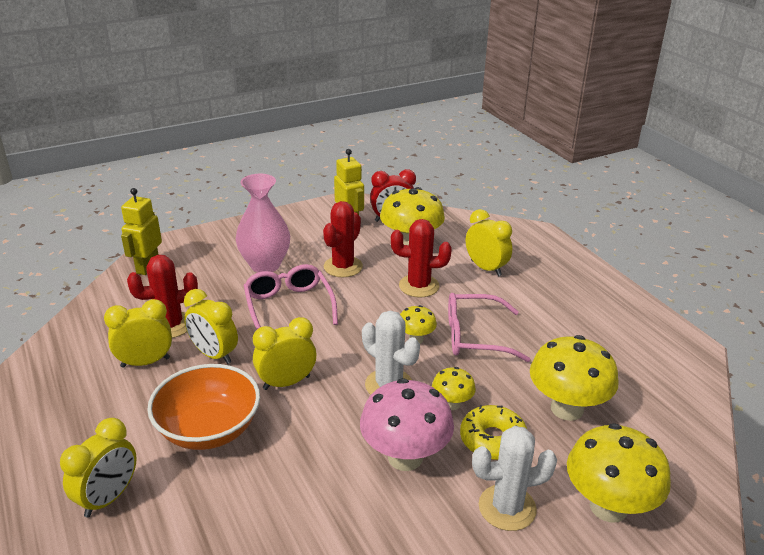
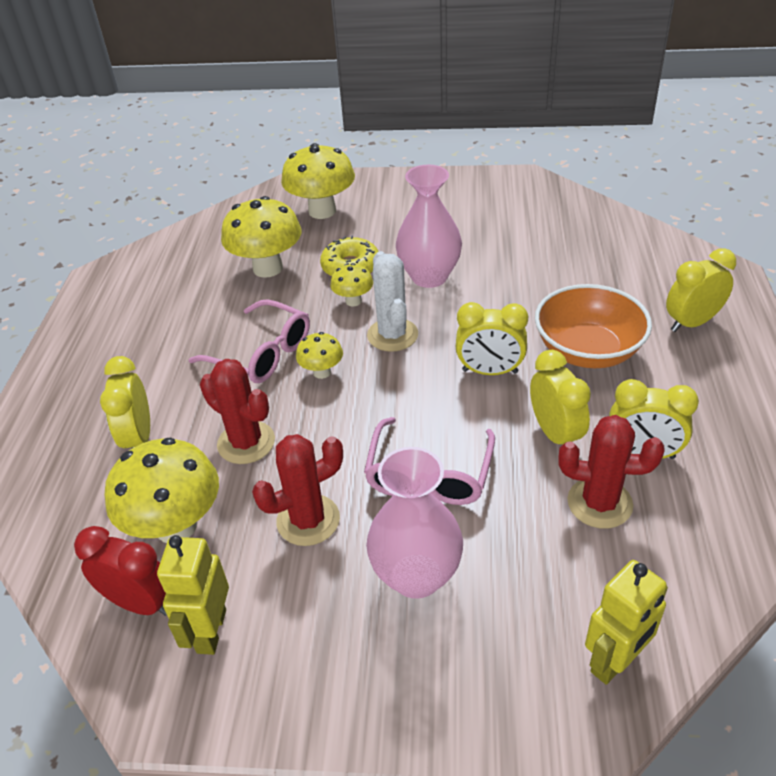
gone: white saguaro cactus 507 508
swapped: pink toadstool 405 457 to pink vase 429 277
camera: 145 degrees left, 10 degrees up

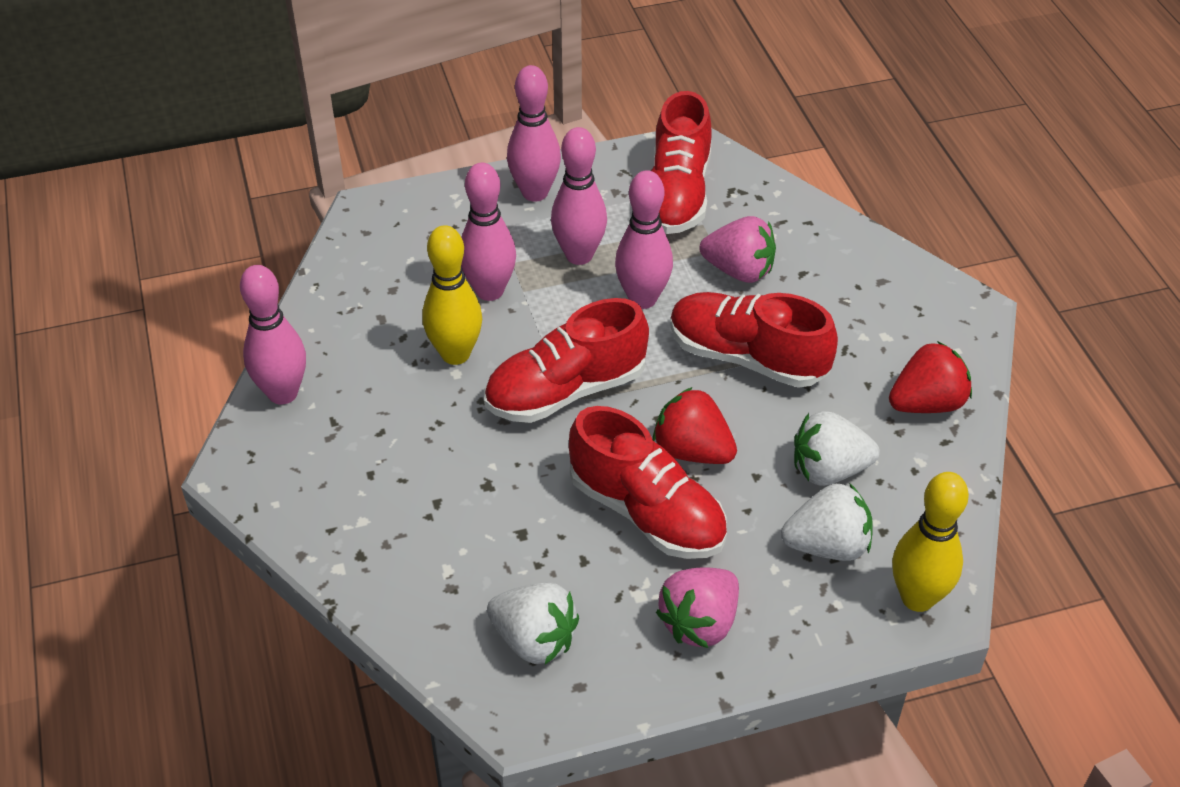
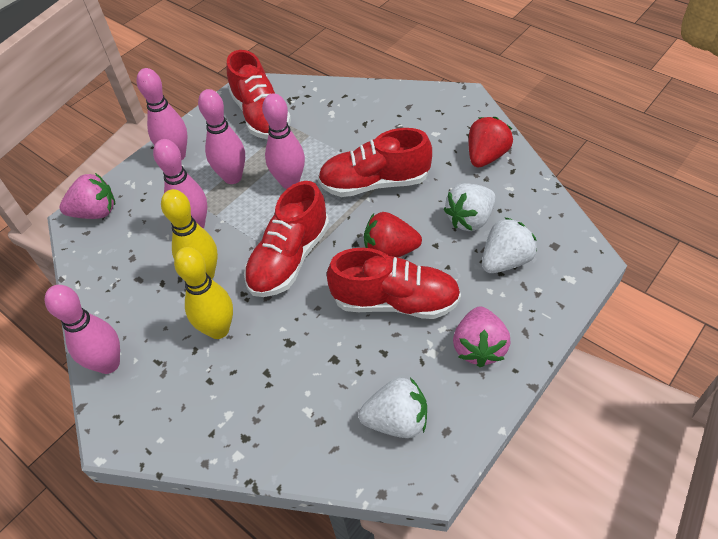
shifted: pink strawberry 739 271 to 95 212; golden skittle 917 598 to 218 329
camera: 30 degrees left, 5 degrees up

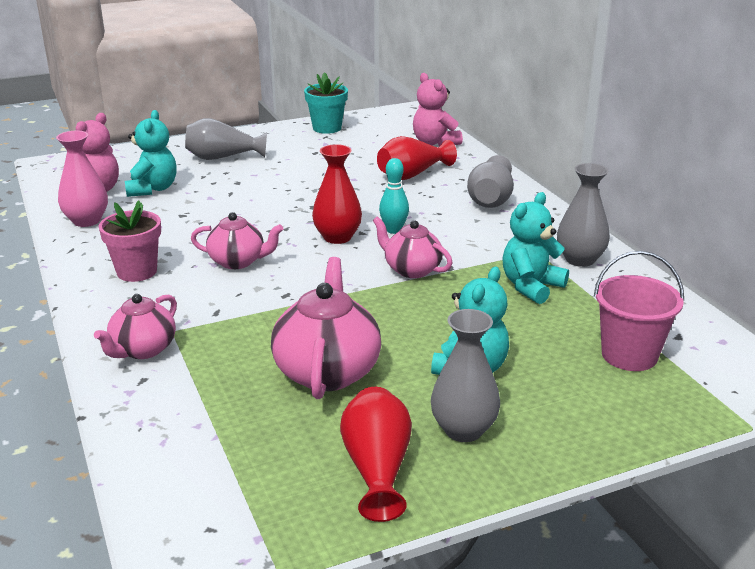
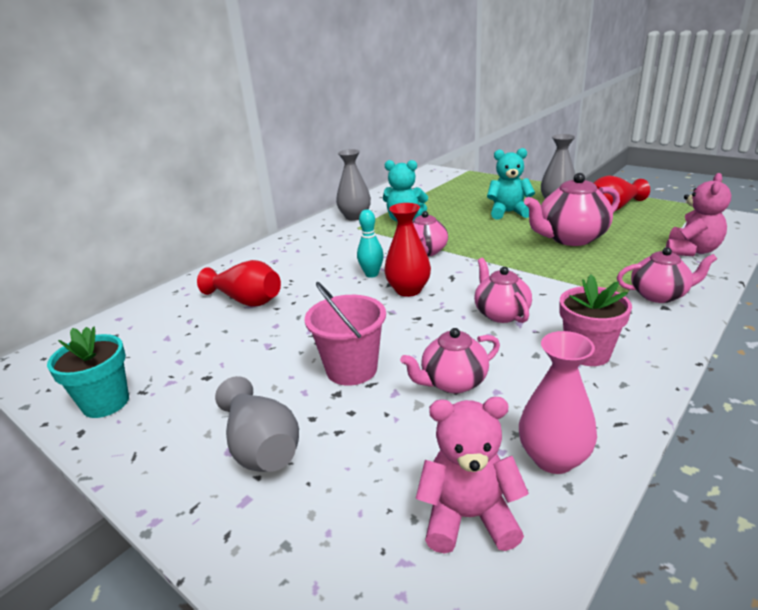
gone: aqua teddy 152 189; grey vase 491 199
new: pink teapot 453 382
shifted: pink teddy 434 143 to 691 251; pink bucket 629 355 to 351 369
camera: 115 degrees left, 0 degrees up

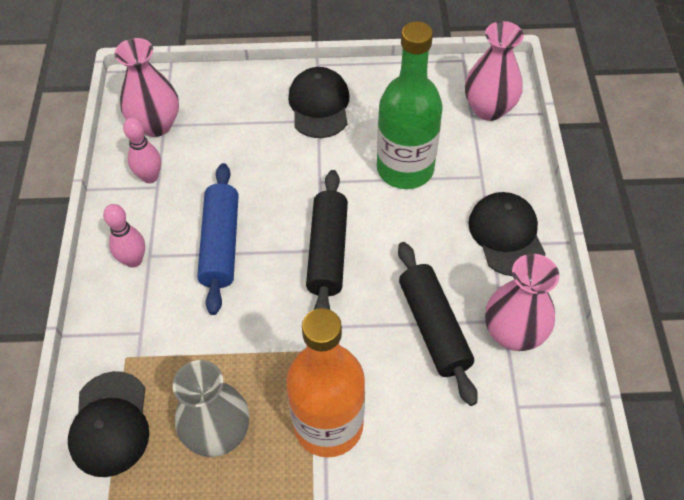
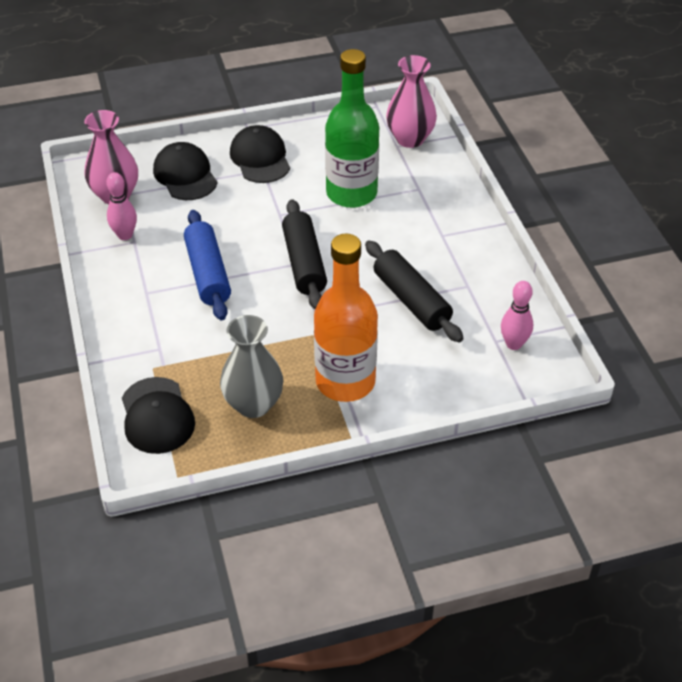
gone: pink vase 513 333
shifted: pink skittle 134 260 to 514 344; jet-black baseball cap 506 235 to 185 175
camera: 15 degrees left, 10 degrees down

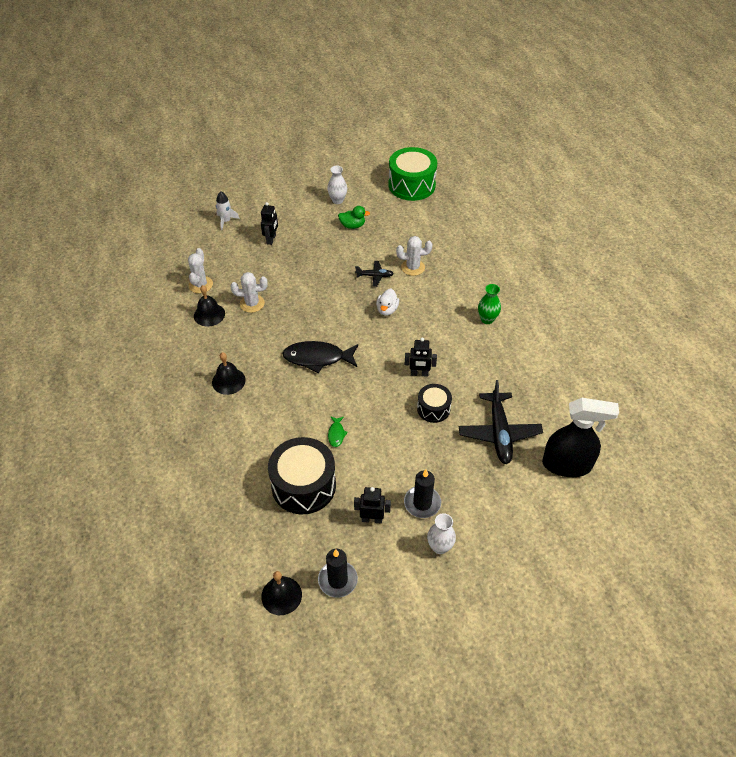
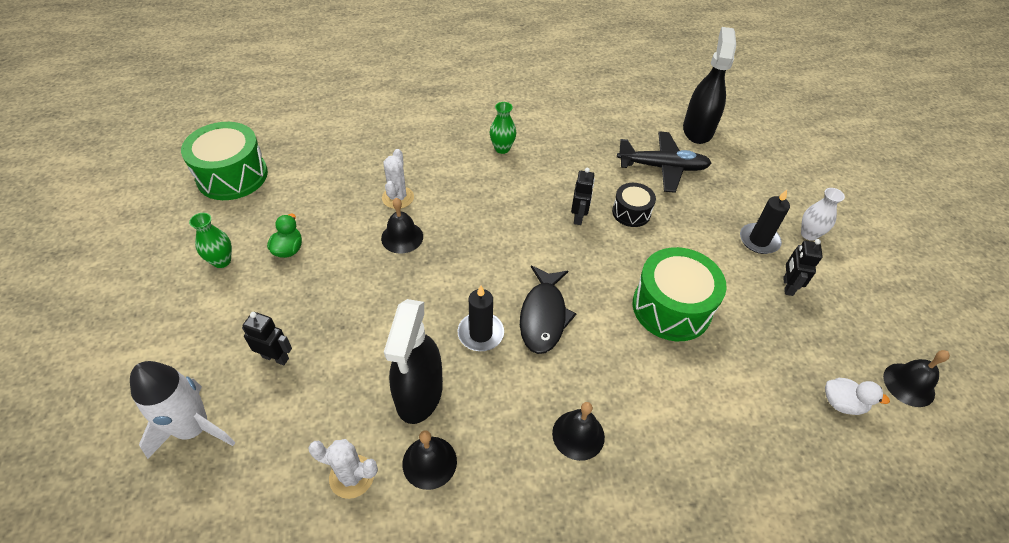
gone: jet-black drum 303 485
shifted: jet-black wax candle 337 580 to 480 333; white rubber duck 387 310 to 842 403
swapped: white saguaro cactus 252 304 to jet-black spray cleaner 419 394; green fish figure 336 434 to green drum 671 307; jet-black plane 375 276 to jet-black school bell 402 237
repainted: white vase 337 200 to green vase 222 261
scaled: white toy rocket 226 221 = 194 428 x1.83
camera: 85 degrees left, 0 degrees up

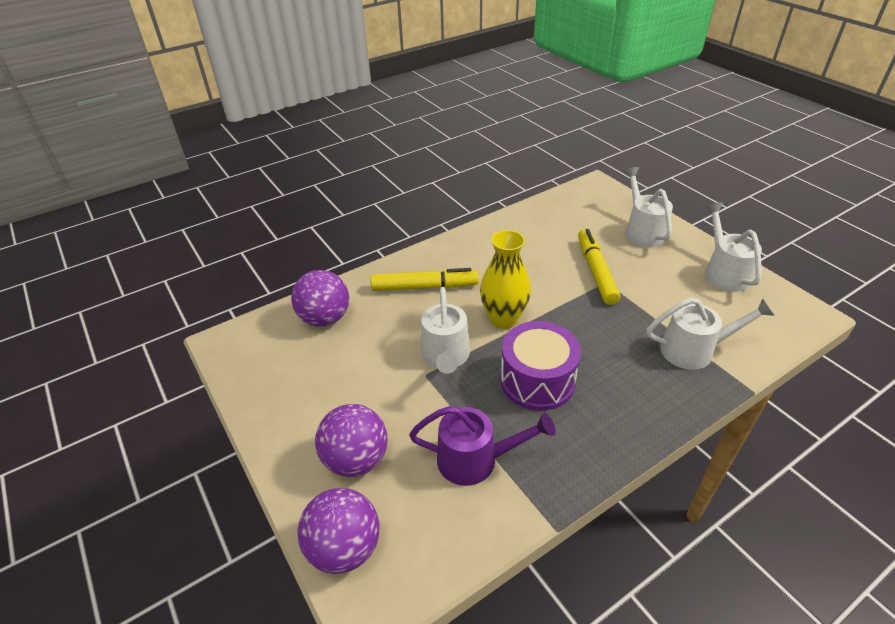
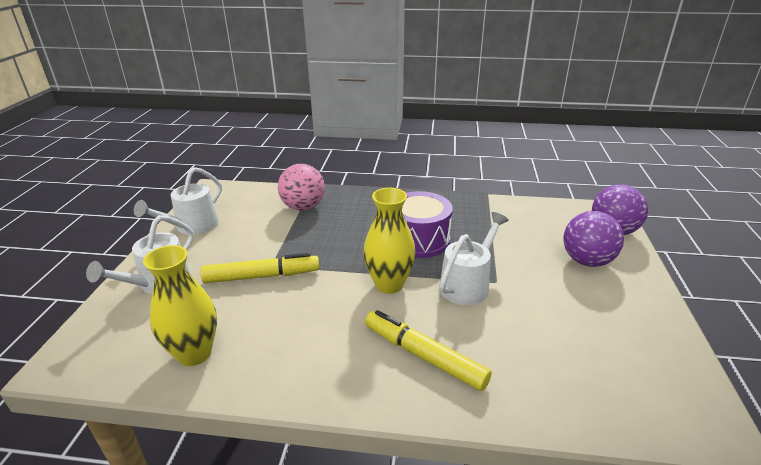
gone: violet sphere 325 318; violet watering pot 476 460
new: golden vase 194 353
swapped: white watering pot 695 350 to pink sphere 303 207
rotated: golden felt pen 596 271 = 262 276 135 degrees counterclockwise
camera: 140 degrees left, 10 degrees down

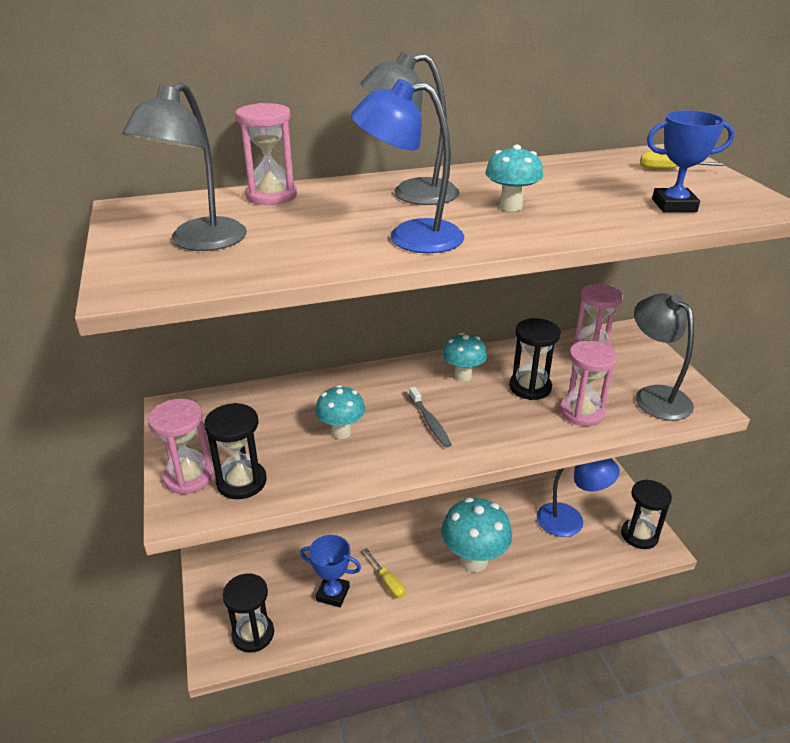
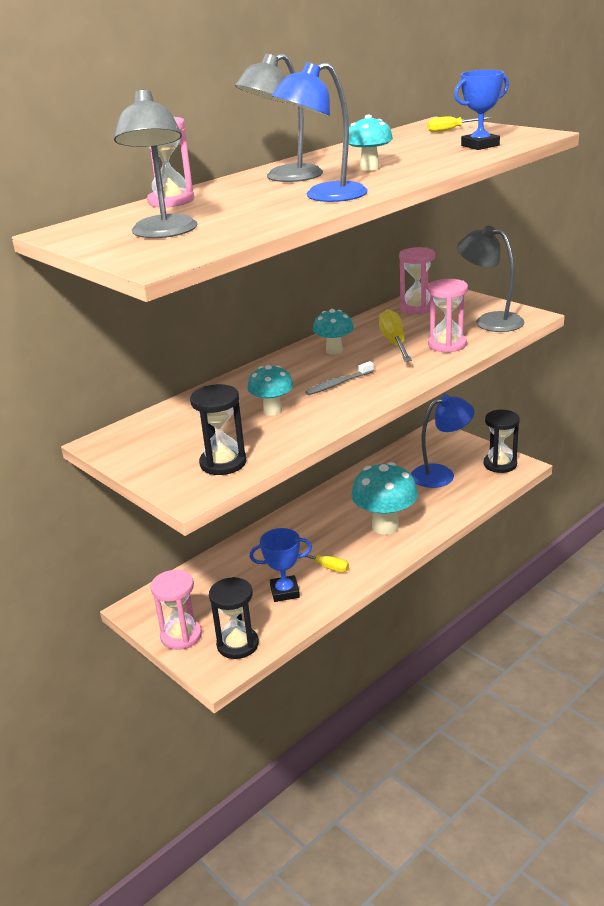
shifted: pink sand timer 189 477 to 181 636
swapped: jet-black sand timer 530 387 to golden screwdriver 394 342
rotated: grey toothbrush 430 422 = 338 384 105 degrees clockwise
camera: 25 degrees left, 5 degrees down

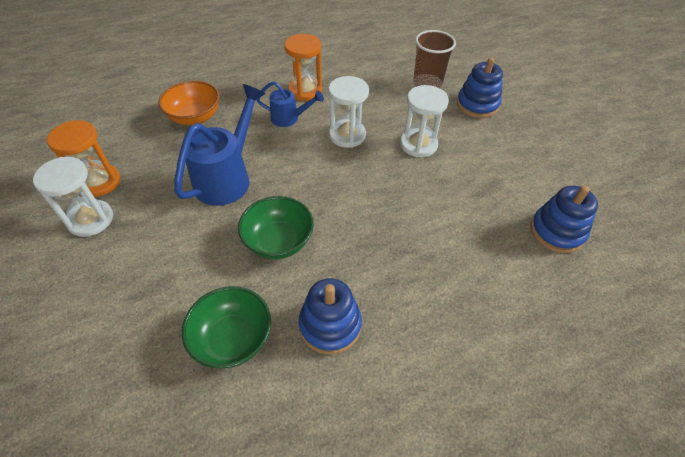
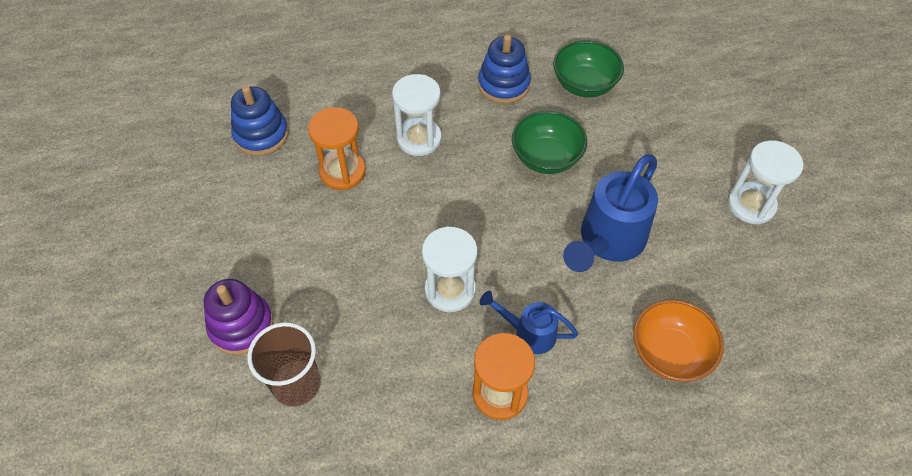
shifted: orange-coloured sand timer 99 182 to 342 172; white sand timer 418 144 to 419 139
repainted: royal blue ring stacker 477 105 to violet ring stacker 241 326
camera: 170 degrees left, 5 degrees up

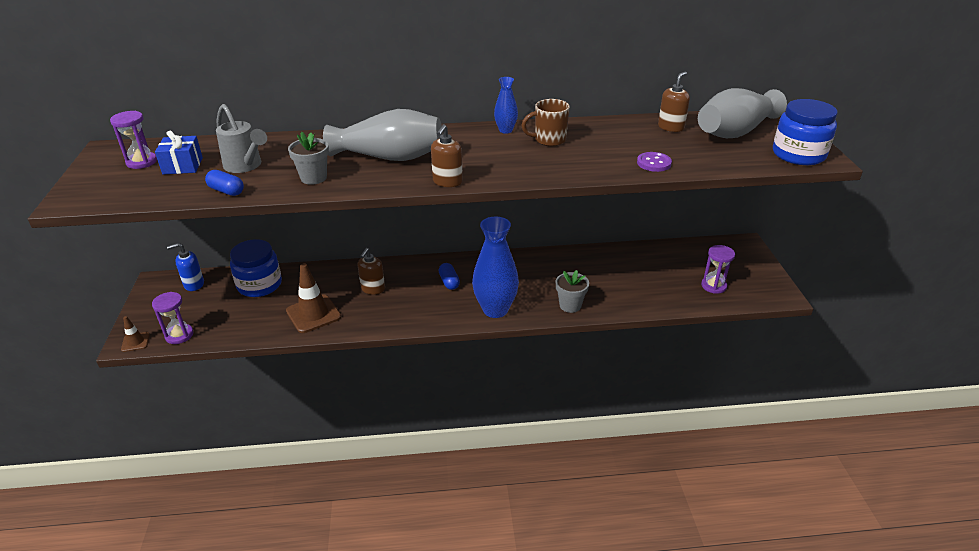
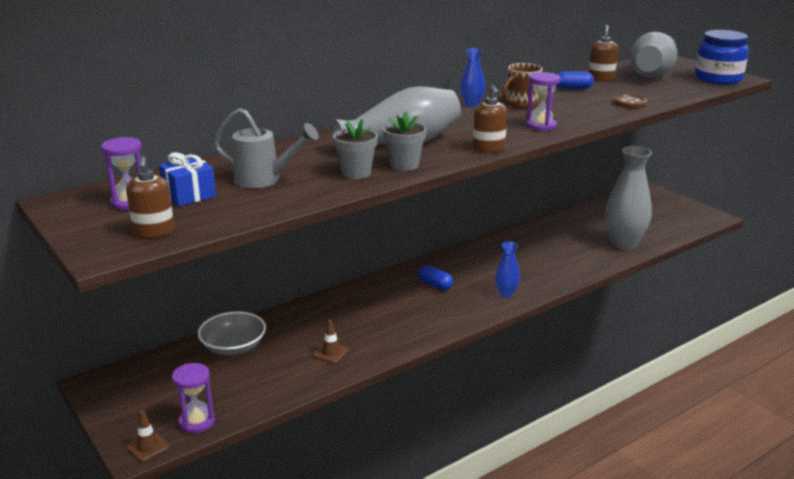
gone: royal blue pump bottle 194 284
new: grey vase 624 244
shifted: royal blue capsule 226 191 to 573 88; russet pump bottle 373 289 to 154 232; grey plant pot 570 305 to 404 165; violet sand timer 713 286 to 541 126
swapped: royal blue jam jar 259 285 to grey deep dish 233 347
repainted: violet sewing button 654 163 to russet sewing button 630 103
scaled: russet traffic cone 313 314 = 331 353 x0.52; royal blue vase 495 309 = 506 294 x0.50
camera: 30 degrees left, 10 degrees down

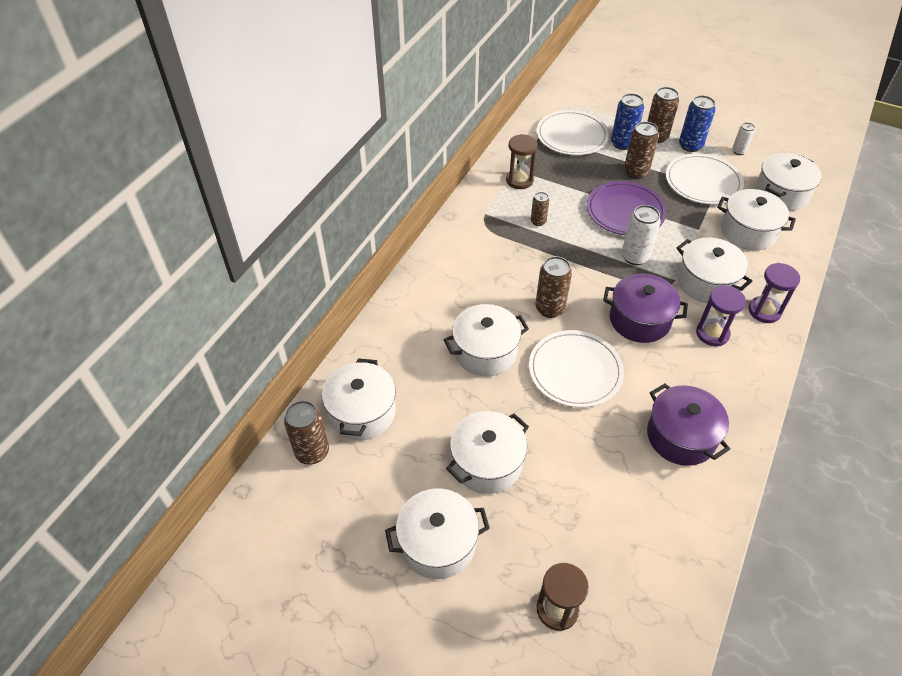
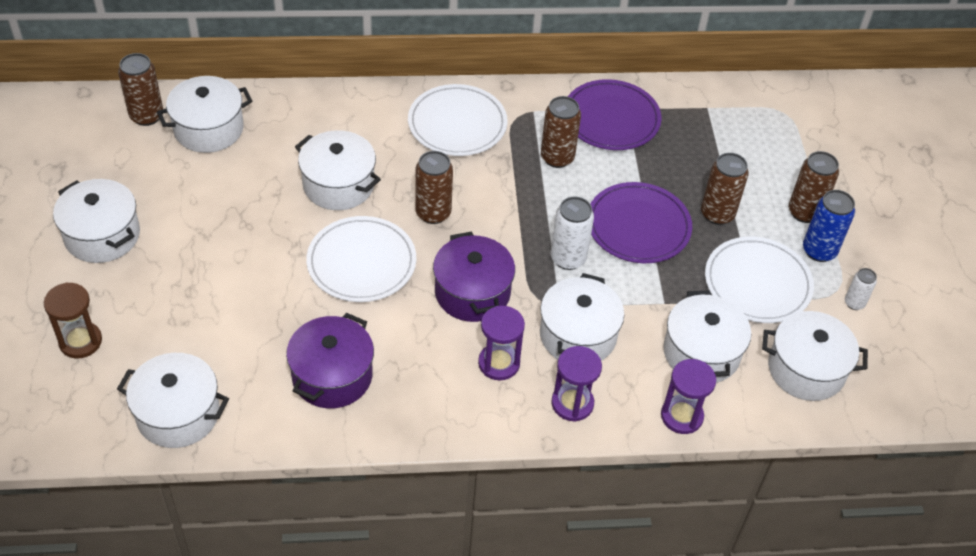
gone: royal blue tin 622 143
new: violet sand timer 681 416
shifted: white pot 487 463 to 178 414; white dinner plate 572 136 to 457 124
swapped: russet sand timer 519 180 to violet dinner plate 611 118
scaled: russet tin 538 221 = 557 158 x1.70
camera: 55 degrees right, 0 degrees up

